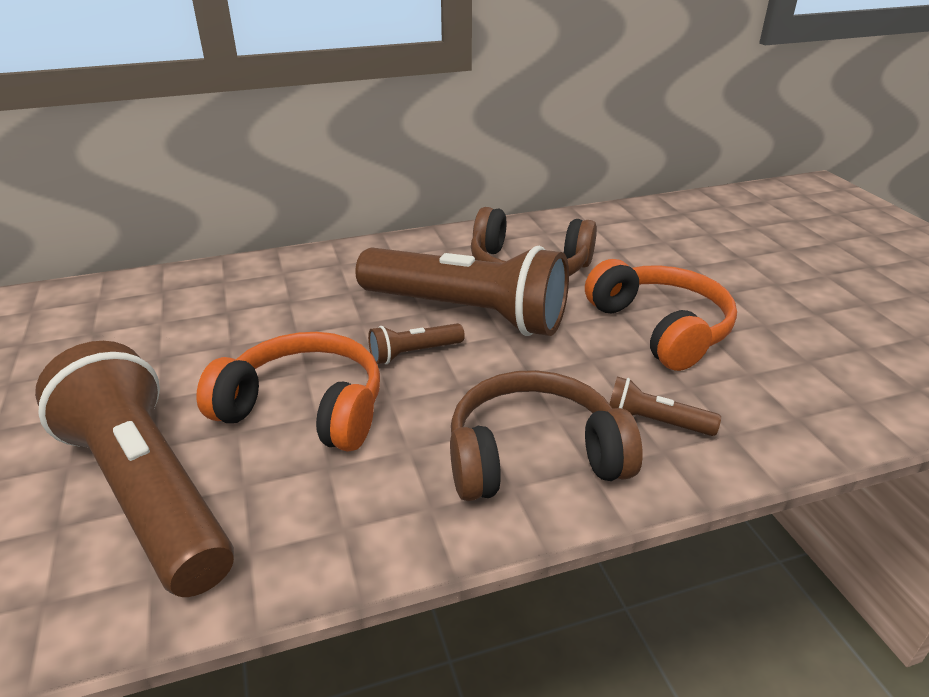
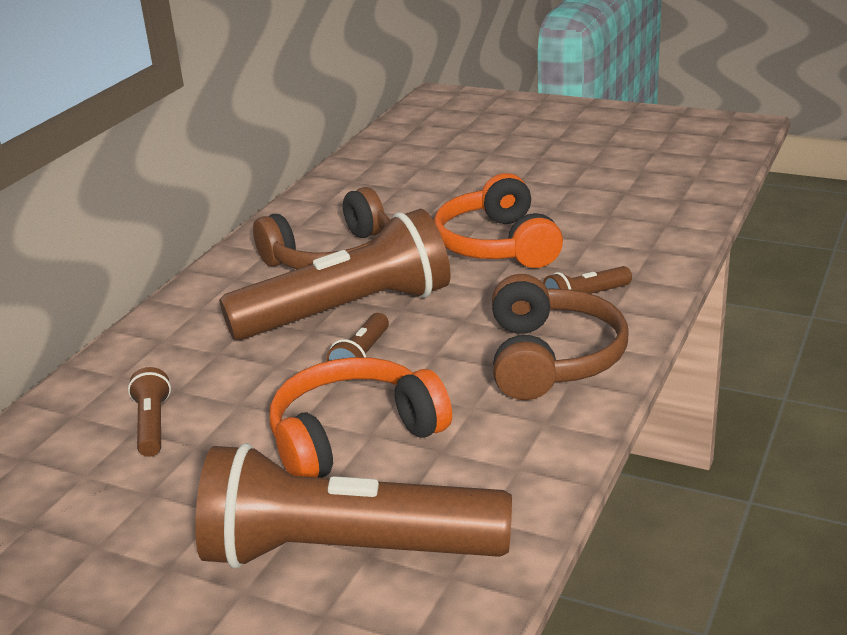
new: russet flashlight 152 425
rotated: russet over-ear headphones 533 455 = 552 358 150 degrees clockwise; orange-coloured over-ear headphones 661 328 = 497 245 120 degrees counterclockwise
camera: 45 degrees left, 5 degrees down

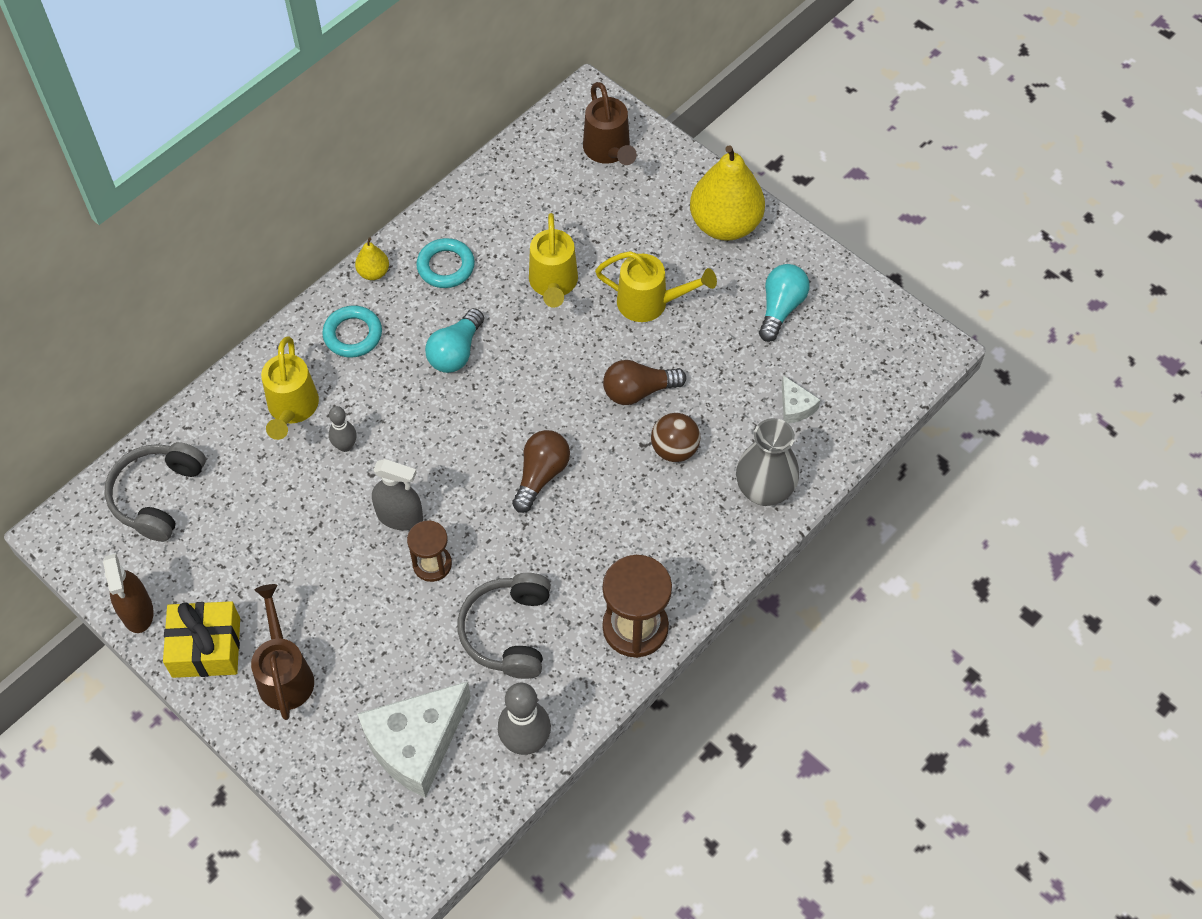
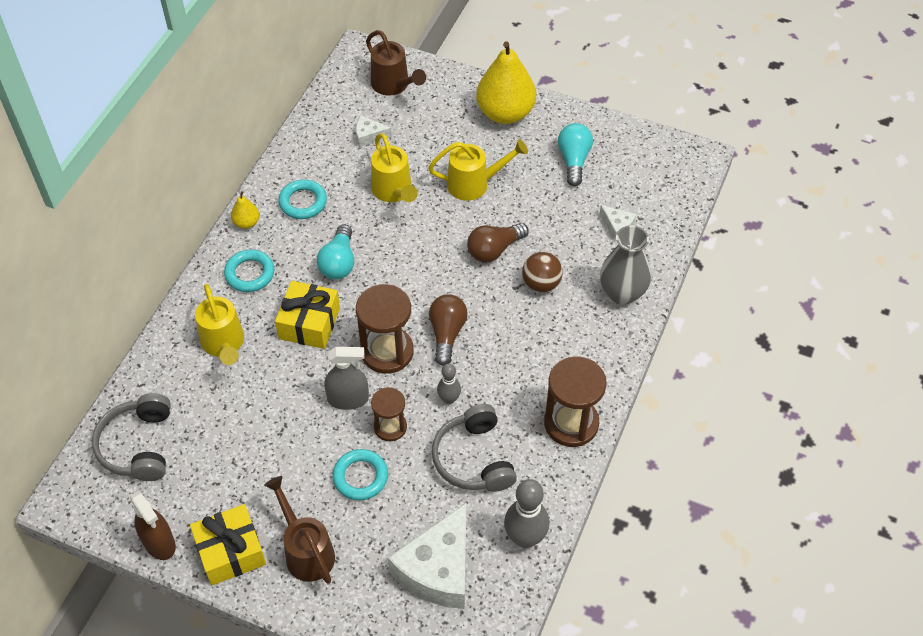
new: golden present 309 323; aqua hoop 360 477; white piece of cheese 369 136; russet sand timer 387 352
shifted: grey skittle 345 446 to 449 399
camera: 20 degrees left, 5 degrees down

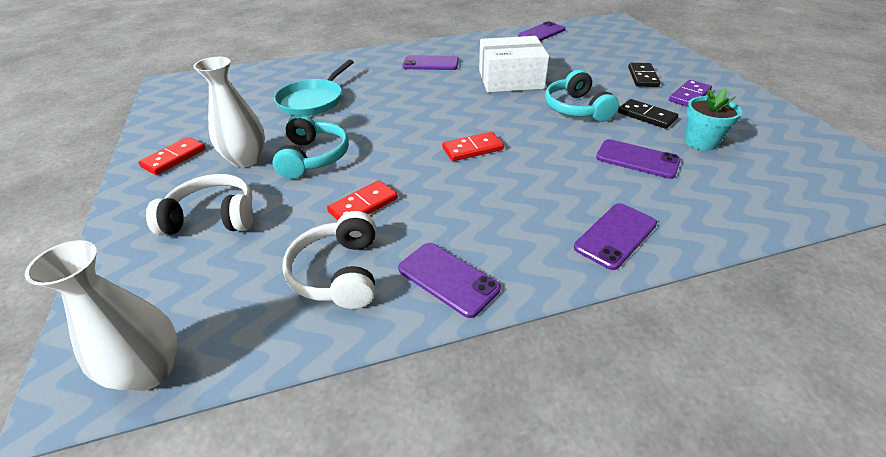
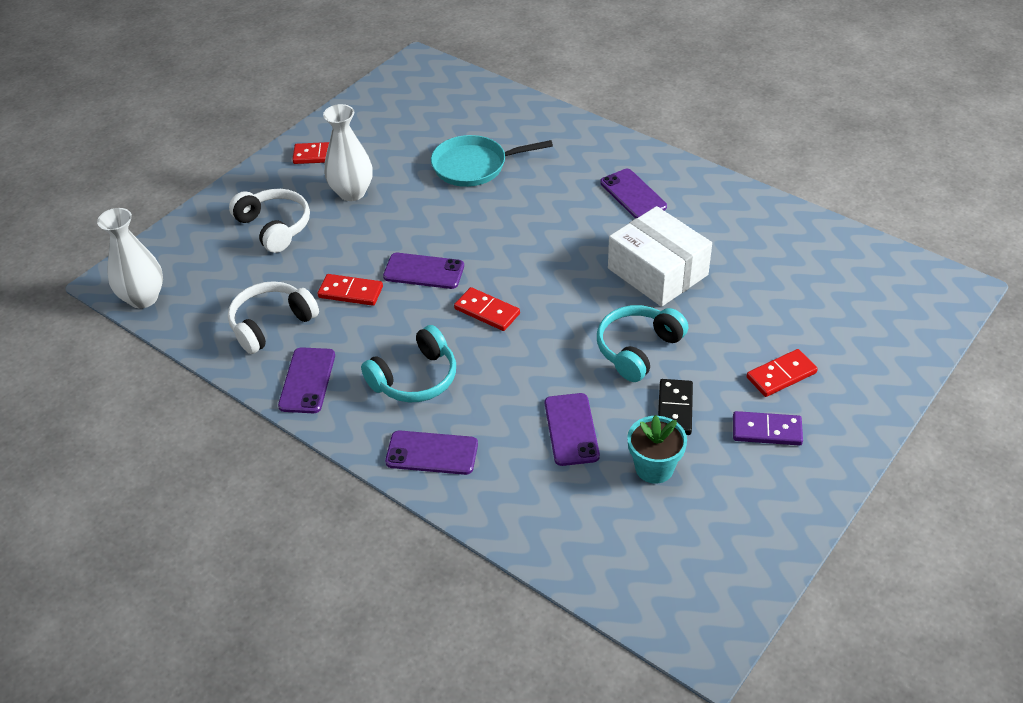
shifted: aqua over-ear headphones 313 157 to 415 378; violet phone 542 33 to 424 271
repainted: jet-black domino tile 642 77 to scarlet domino tile 781 375
camera: 55 degrees right, 5 degrees up

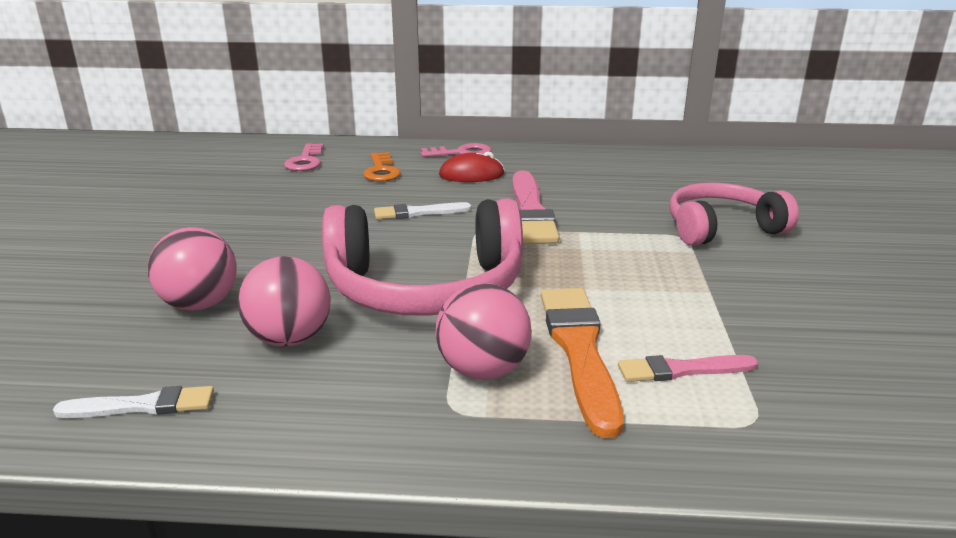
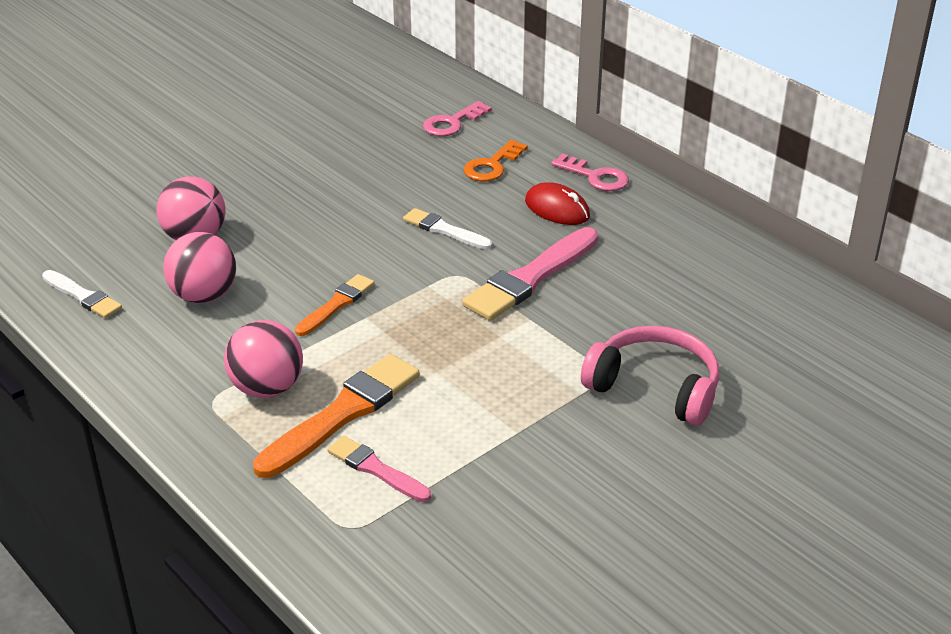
swapped: pink over-ear headphones 425 287 to orange-coloured brush 336 305
camera: 45 degrees right, 10 degrees up

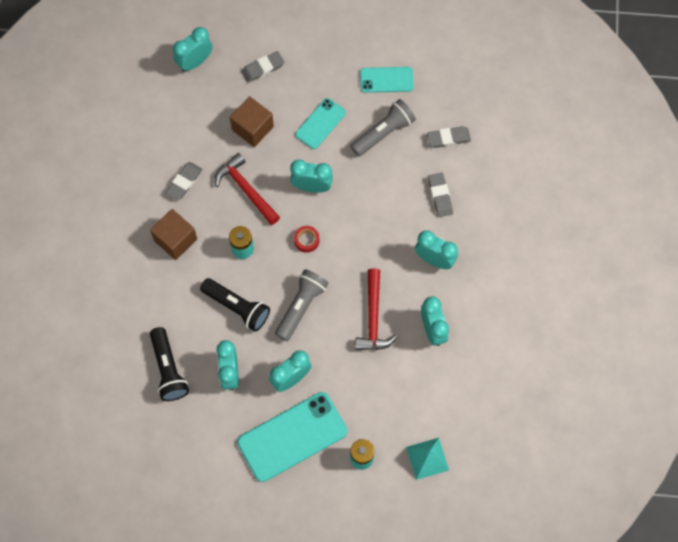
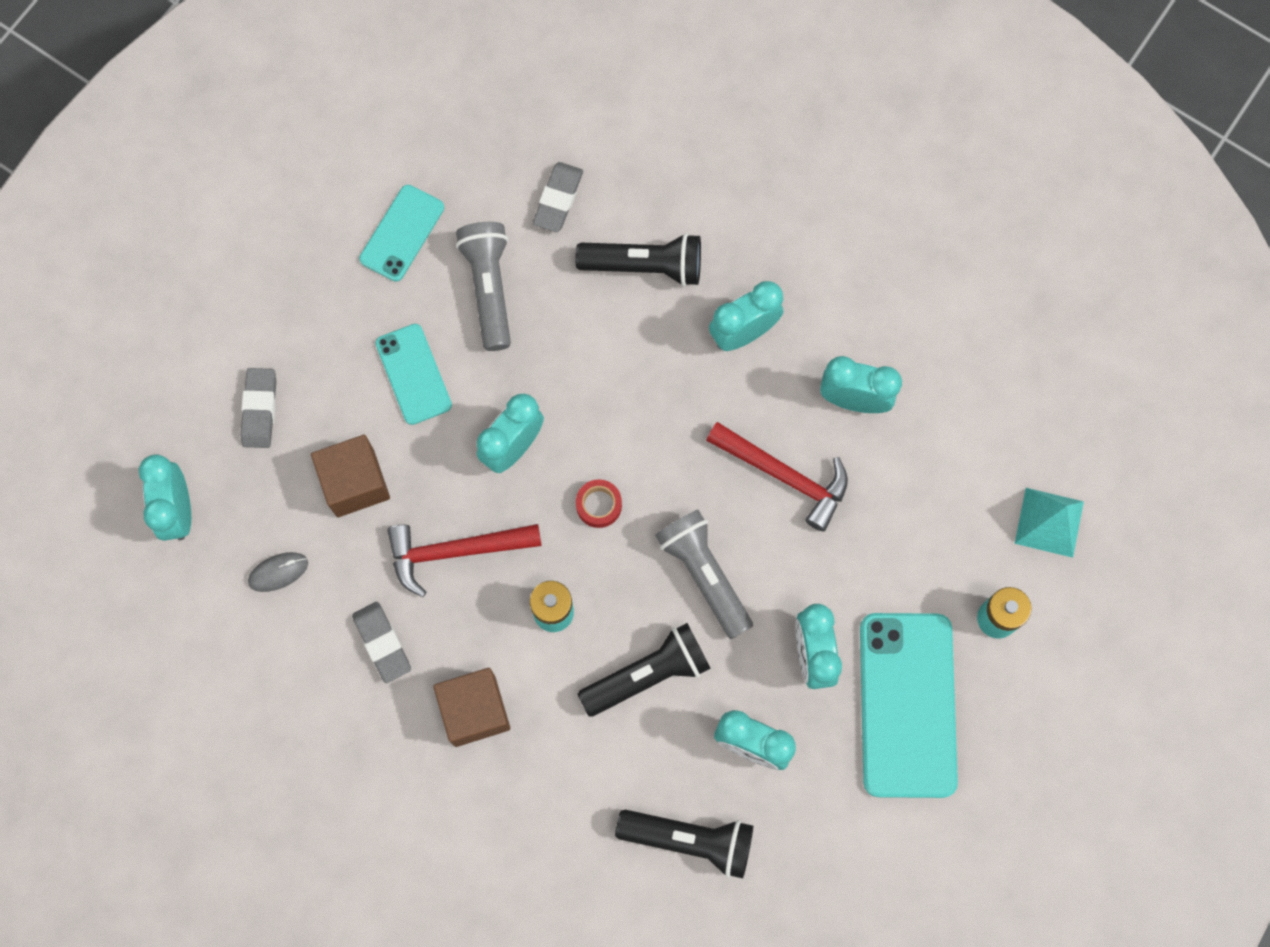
new: grey PC mouse 278 572
swapped: grey pencil eraser 440 196 to jet-black flashlight 645 266
camera: 60 degrees left, 5 degrees up

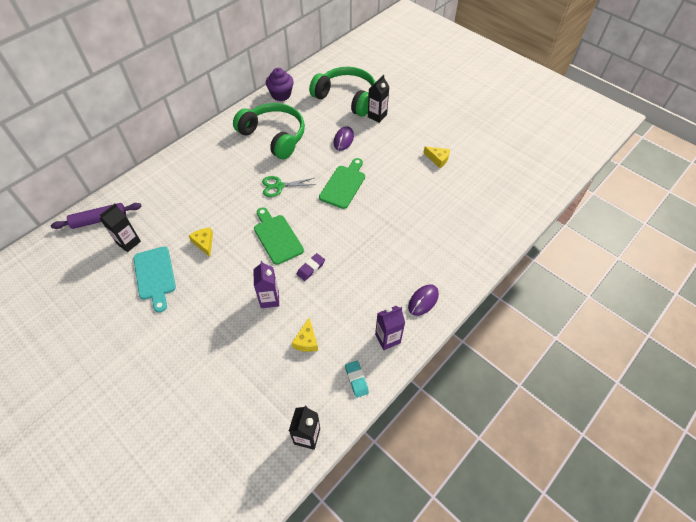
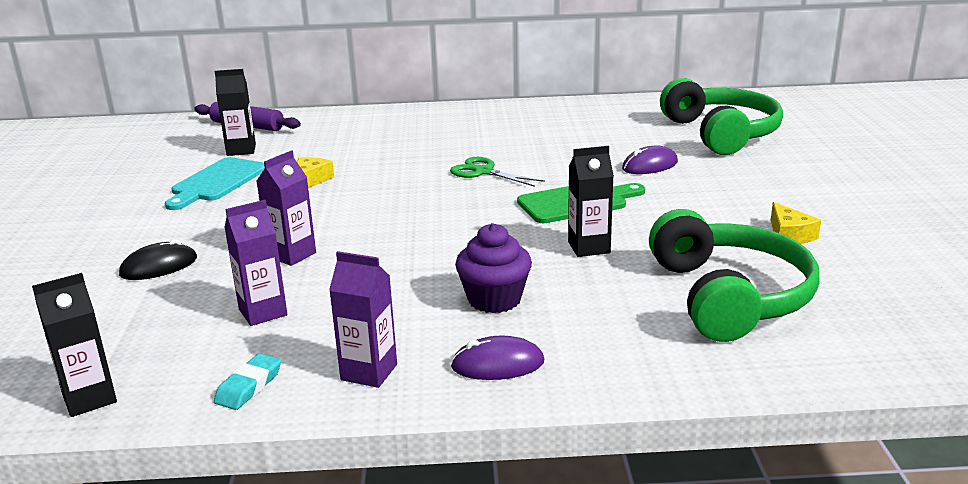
gone: green bread board 277 237; violet pencil eraser 311 268
new: jet-black PC mouse 159 266
shifted: green over-ear headphones 274 136 to 729 296; violet cupcake 281 95 to 494 299; jet-black juice carton 377 116 to 589 247
swapped: golden piece of cheese 306 340 to violet juice carton 263 312
camera: 45 degrees right, 30 degrees down

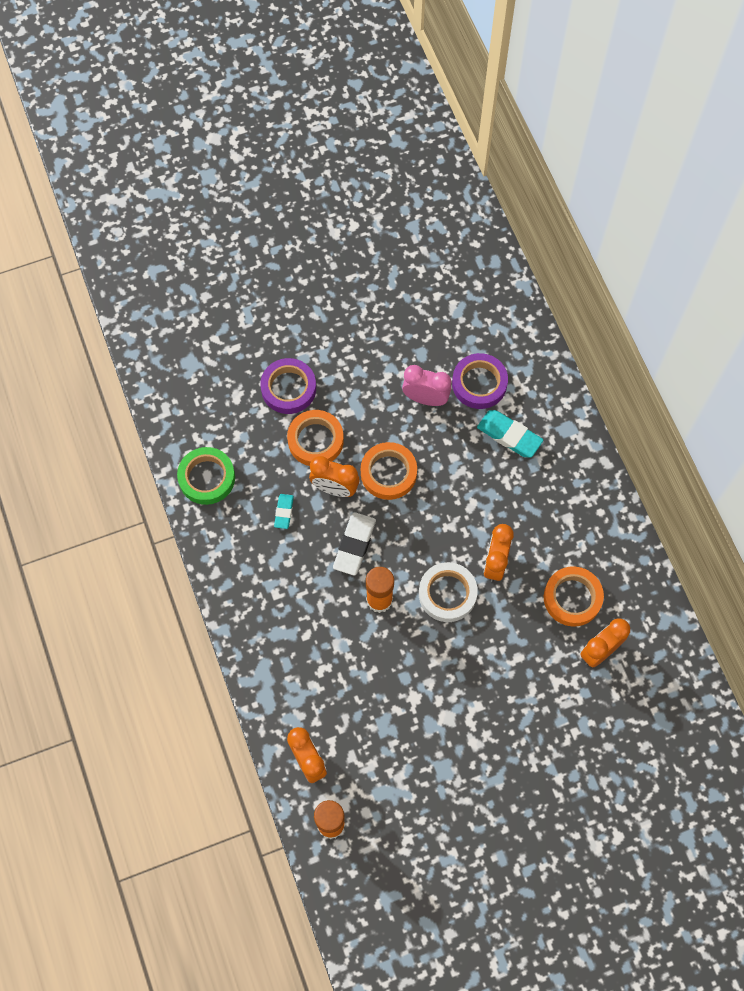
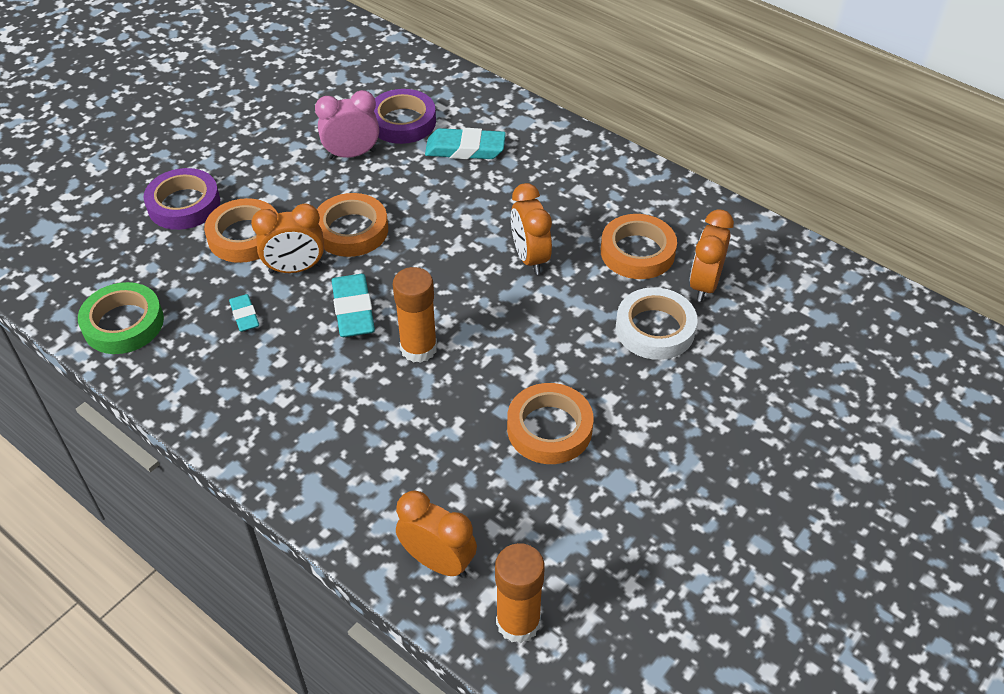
new: orange-coloured tape 549 428
shifted: white tape 447 594 to 655 329
repainted: white pencil eraser 354 545 to aqua pencil eraser 353 310
camera: 30 degrees left, 20 degrees down

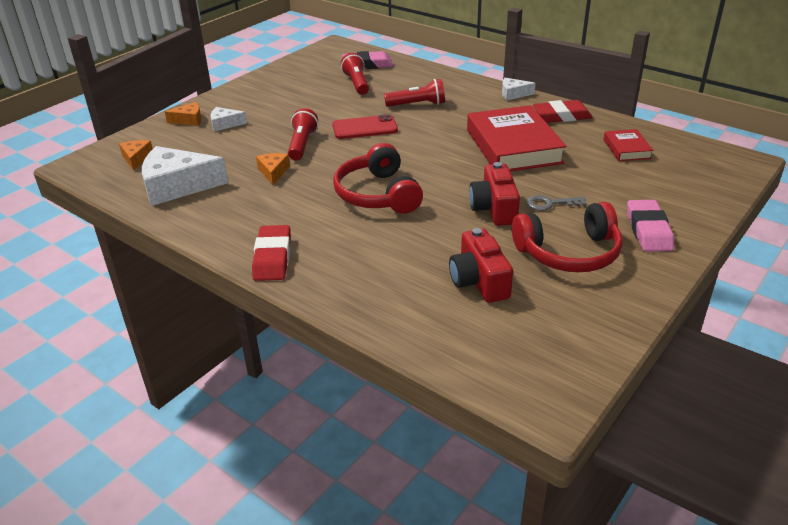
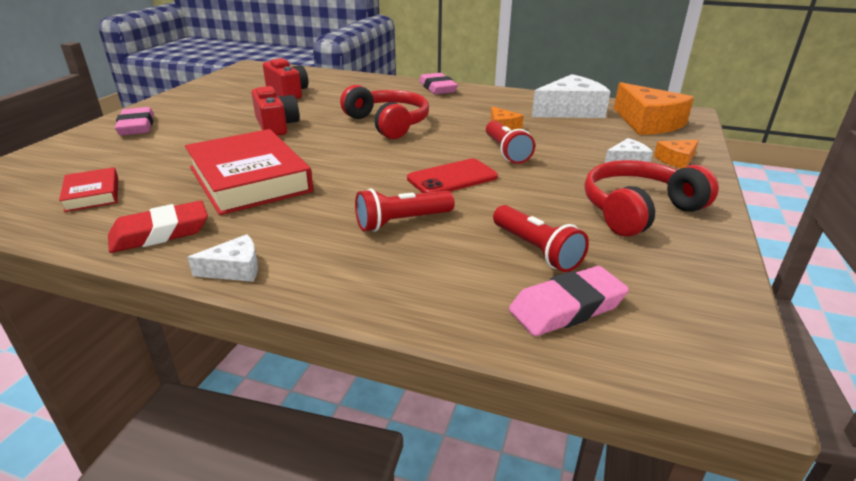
gone: grey latchkey 550 204
shifted: scarlet over-ear headphones 569 252 to 638 210
repainted: scarlet pencil eraser 273 257 to pink pencil eraser 437 88
scaled: orange-coloured piece of cheese 136 158 = 648 123 x2.02
camera: 160 degrees right, 5 degrees down

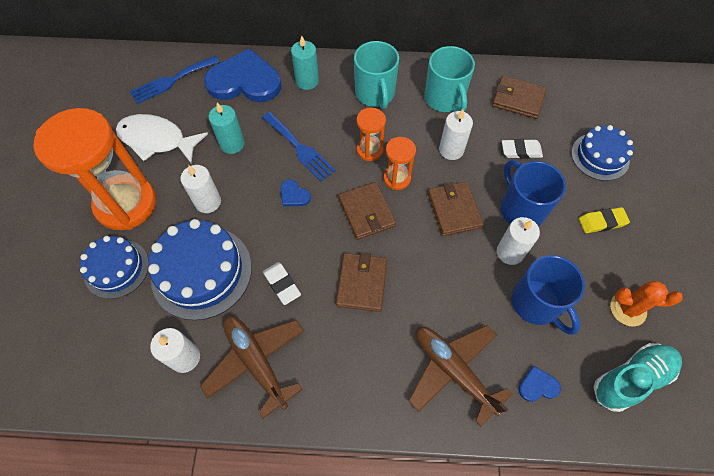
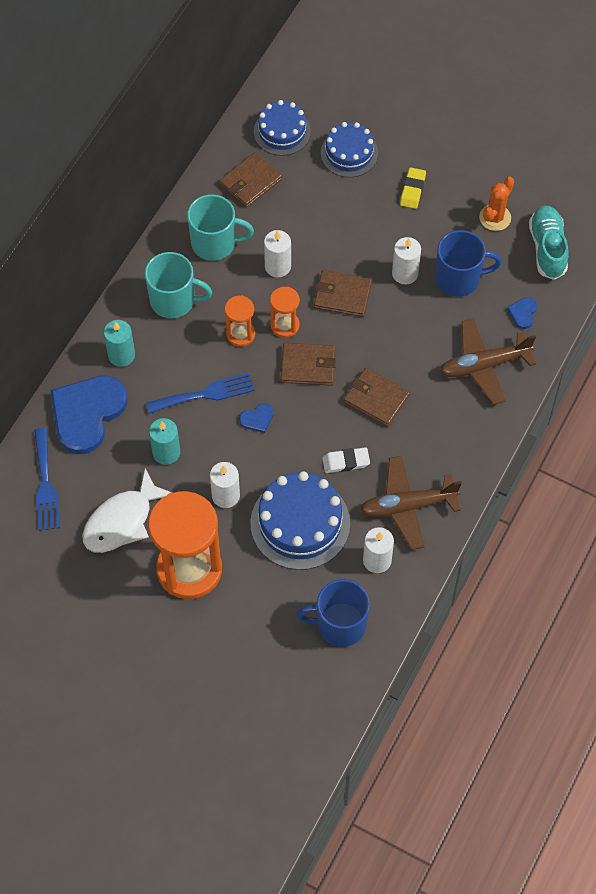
gone: white pencil eraser 521 151
shifted: royal blue gateau 116 268 to 282 131; royal blue coffee mug 521 209 to 339 624
camera: 65 degrees left, 0 degrees up

